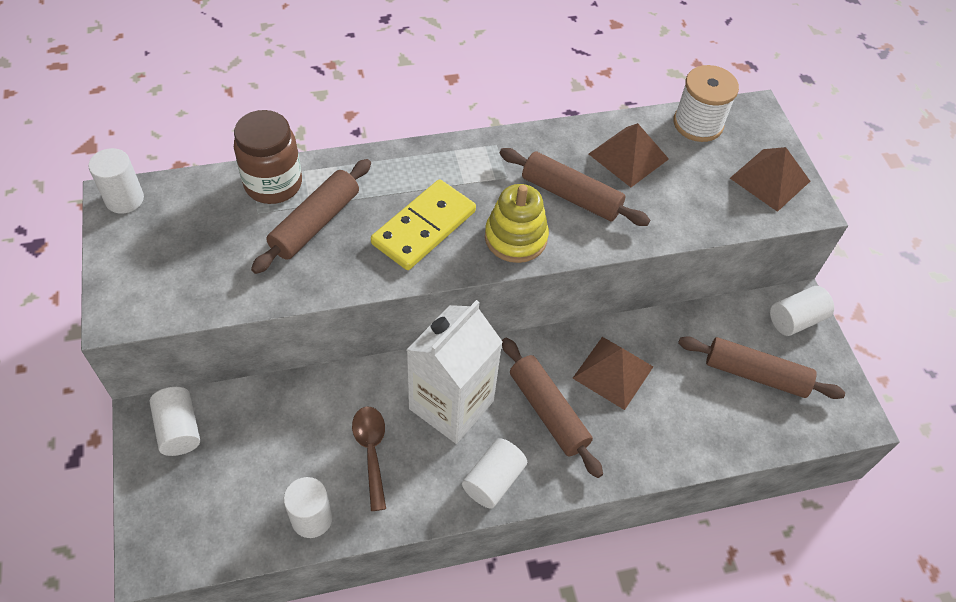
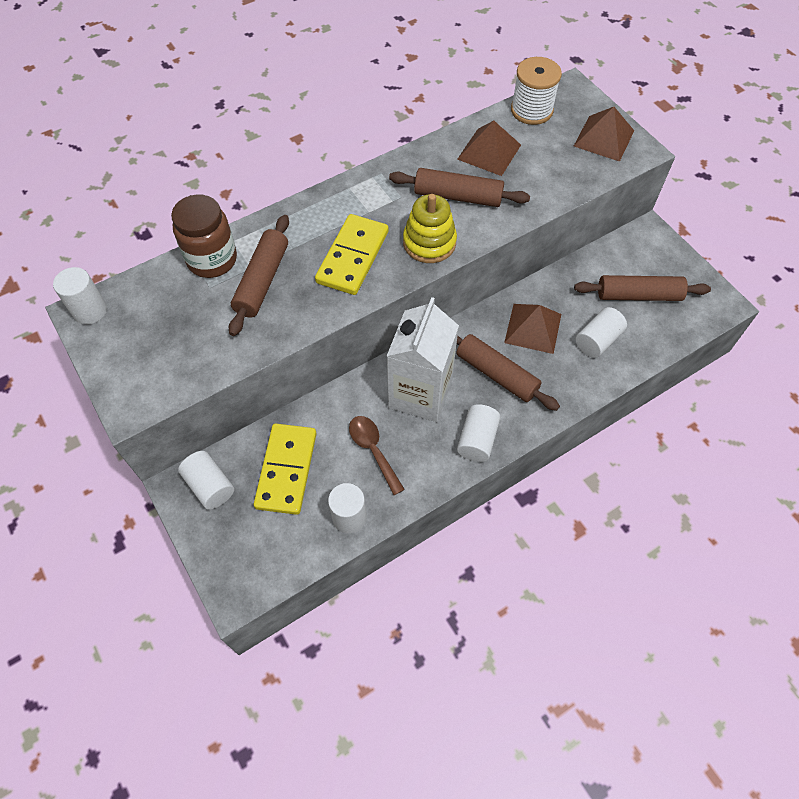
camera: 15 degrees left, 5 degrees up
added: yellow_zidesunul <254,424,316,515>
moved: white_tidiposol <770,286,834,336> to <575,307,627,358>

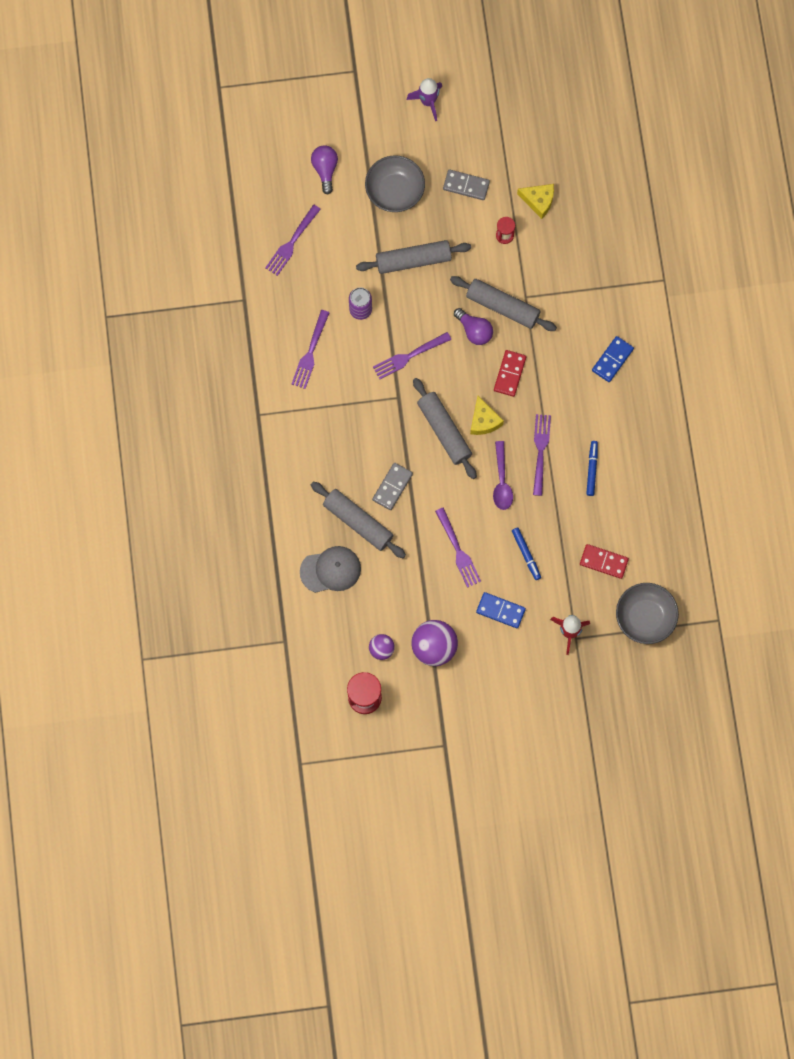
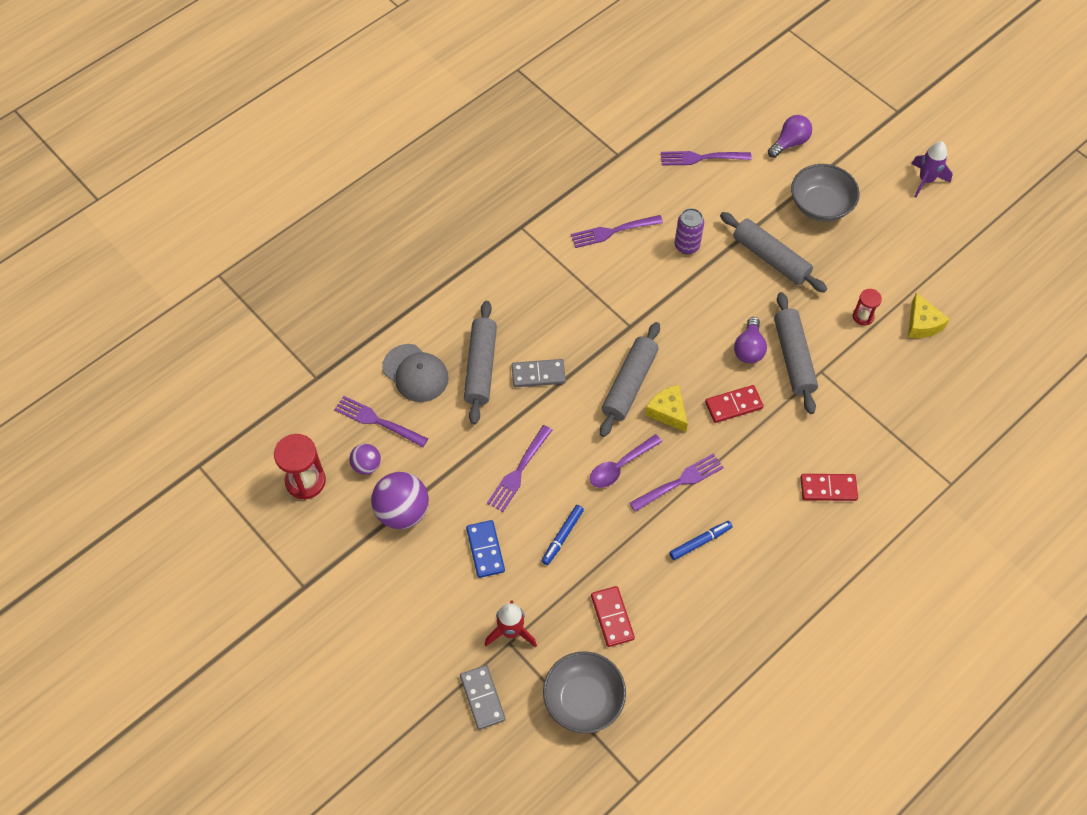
camera: 55 degrees right, 15 degrees down
moved: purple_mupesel <373,332,451,379> to <334,396,428,447>; grey_zidesunul <443,169,490,200> to <460,665,506,730>
recoloured: blue_zidesunul <592,336,634,382> to red_zidesunul <800,474,858,501>
turned: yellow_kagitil <470,396,504,435> = <645,385,688,432> 105 degrees clockwise

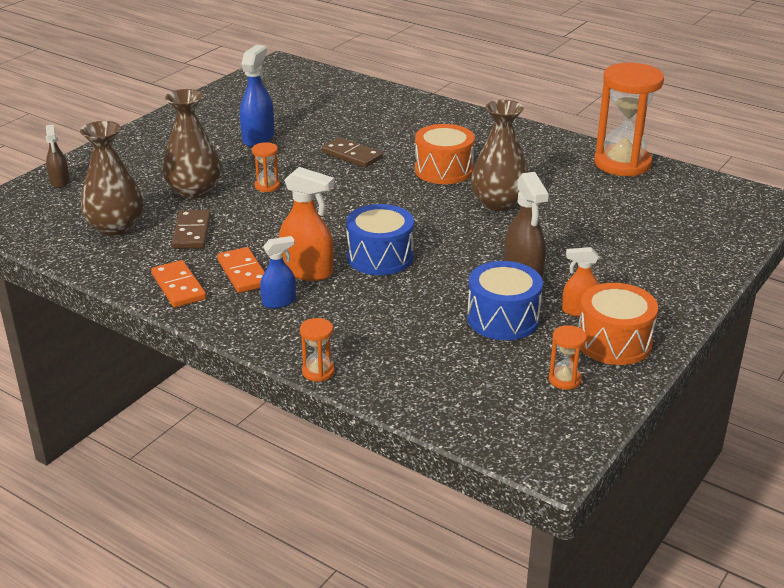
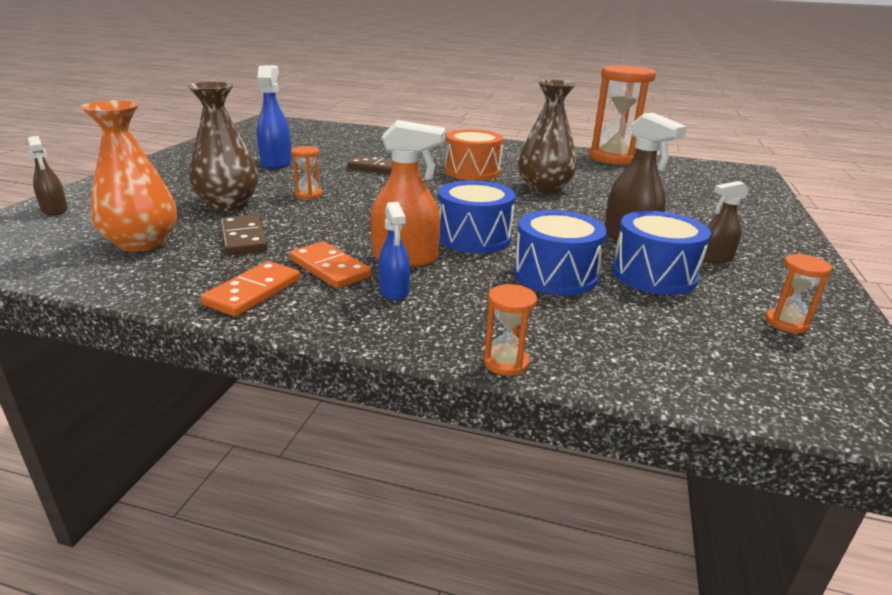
camera: 20 degrees left, 5 degrees down
removed: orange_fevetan <578,283,658,365>
added: blue_fevetan <514,210,607,295>
recoloured: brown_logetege <80,121,143,236> to orange_logetege <80,100,177,252>; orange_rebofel <562,247,599,317> to brown_rebofel <703,181,749,264>
turned: orange_zidesunul <151,260,206,308> = <201,261,300,317> 75 degrees clockwise; blue_rebofel <260,236,296,309> = <378,202,410,301> 120 degrees clockwise

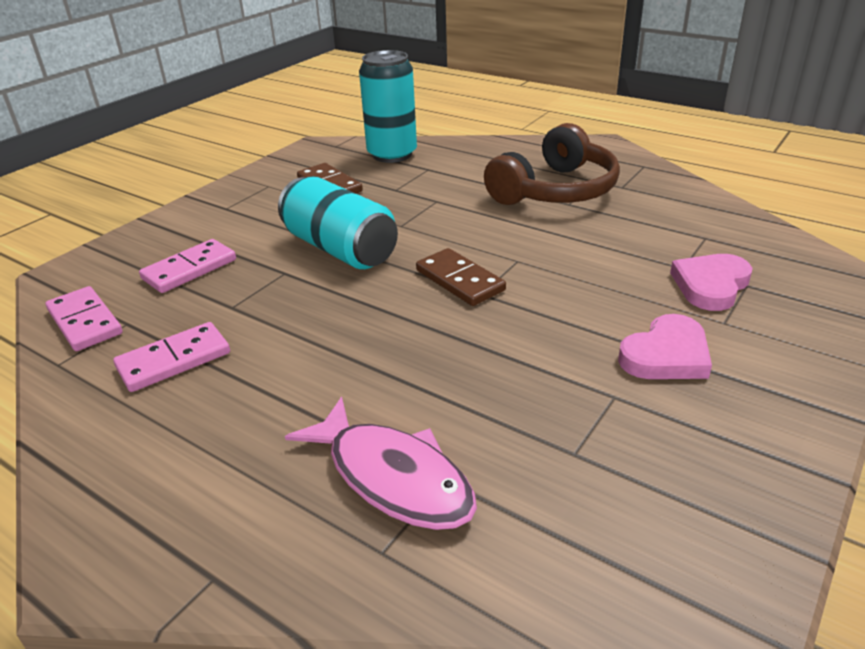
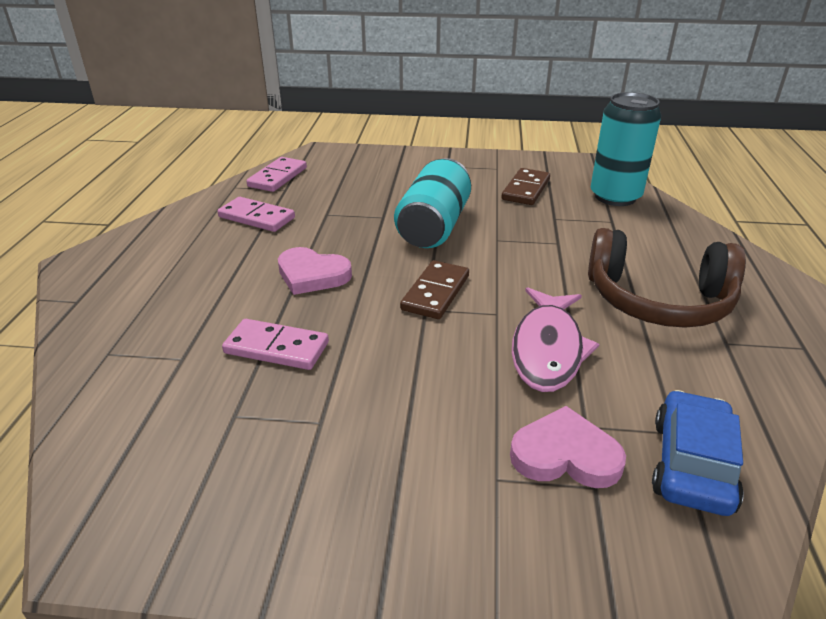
camera: 60 degrees right, 0 degrees up
added: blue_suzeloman <652,390,744,516>
moved: pink_zidesunul <139,239,236,293> to <222,319,329,370>; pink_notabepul <285,397,477,530> to <512,287,599,392>; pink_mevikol <618,314,712,379> to <278,247,352,295>

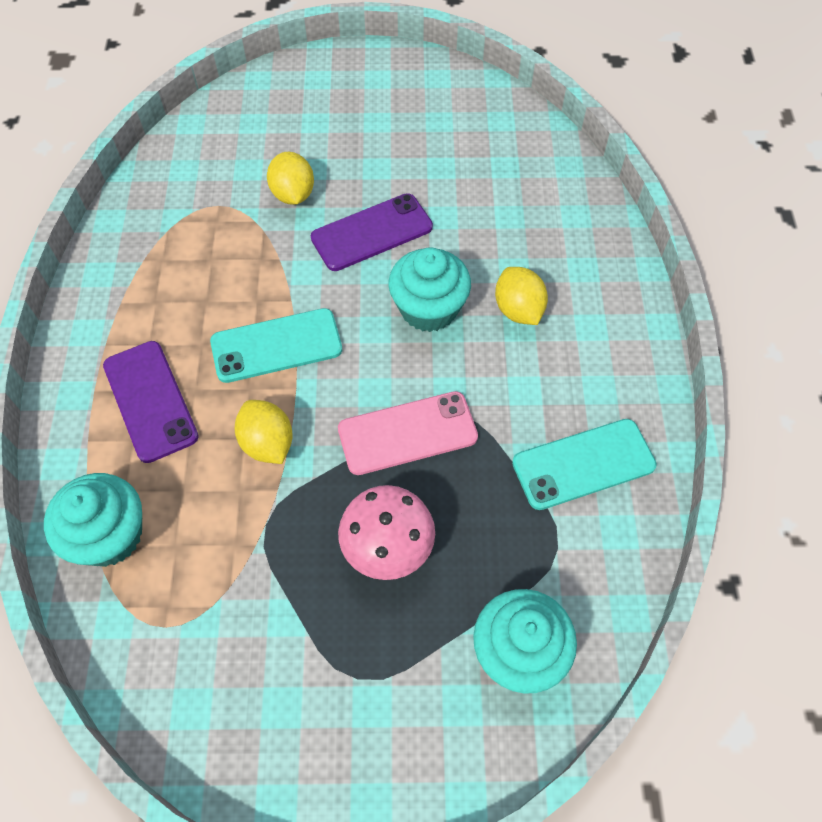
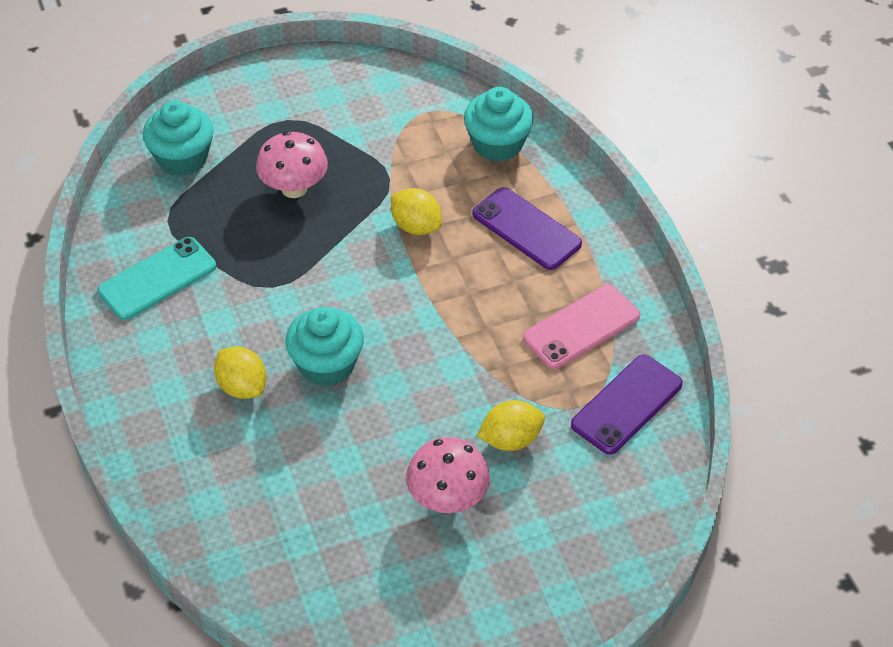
camera: 160 degrees right, 10 degrees down
removed: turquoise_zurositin <210,308,342,383>
added: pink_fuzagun <406,437,490,513>
moved: purple_zurositin <311,193,433,271> to <571,354,683,455>; pink_zurositin <338,391,478,475> to <523,284,640,369>
turned: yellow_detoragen <267,152,314,205> = <477,400,545,451> 75 degrees counterclockwise

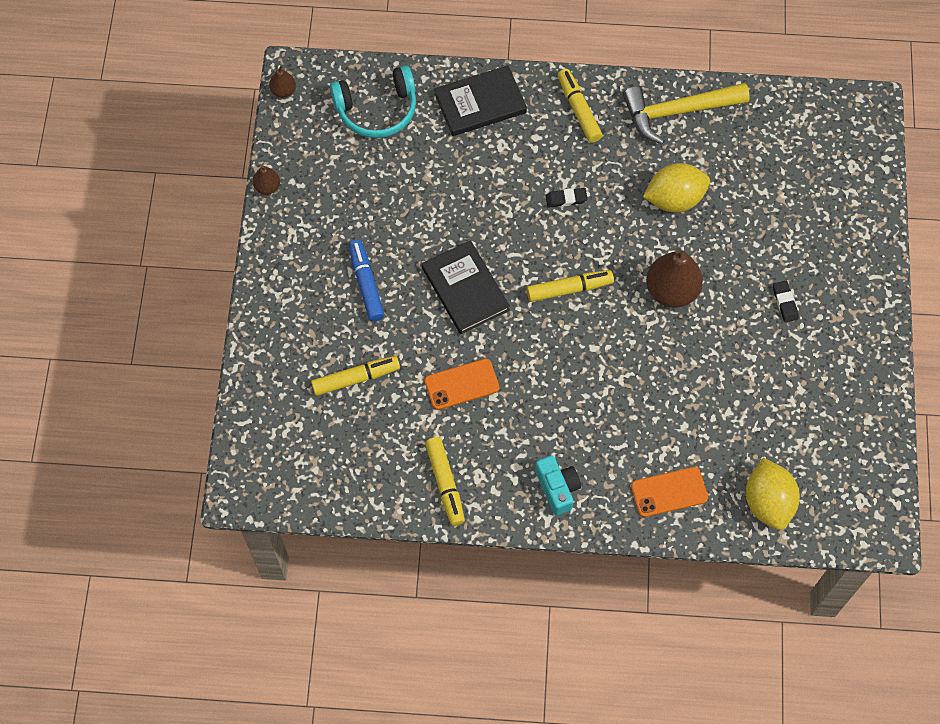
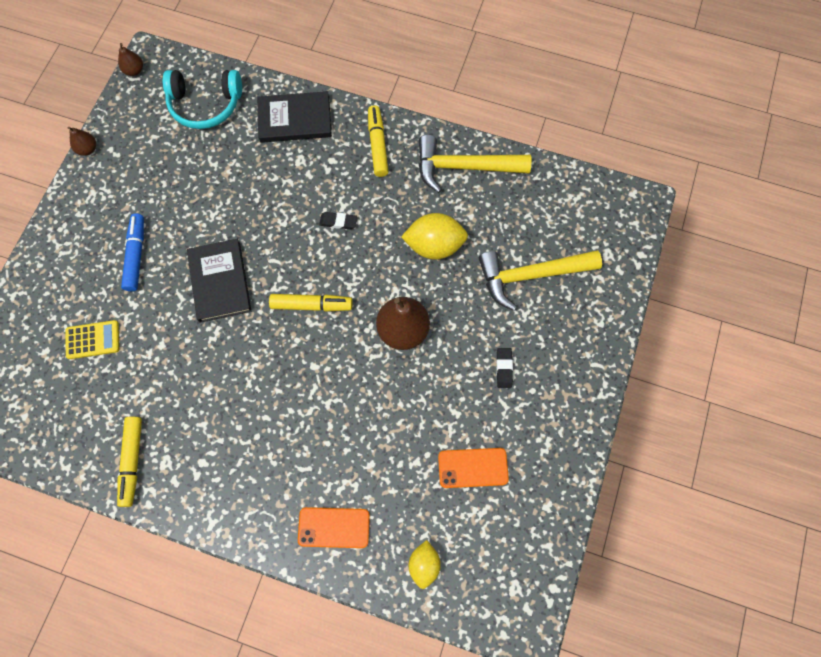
camera: 15 degrees right, 5 degrees up
removed: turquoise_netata <535,455,581,516>
added: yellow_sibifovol <479,250,602,311>
moved: orange_zurositin <425,359,499,410> to <438,448,509,488>
replaced: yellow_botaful <311,356,400,396> to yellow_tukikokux <66,320,119,359>
resized: yellow_detoragen <746,458,800,530> = <409,540,441,589> x0.61

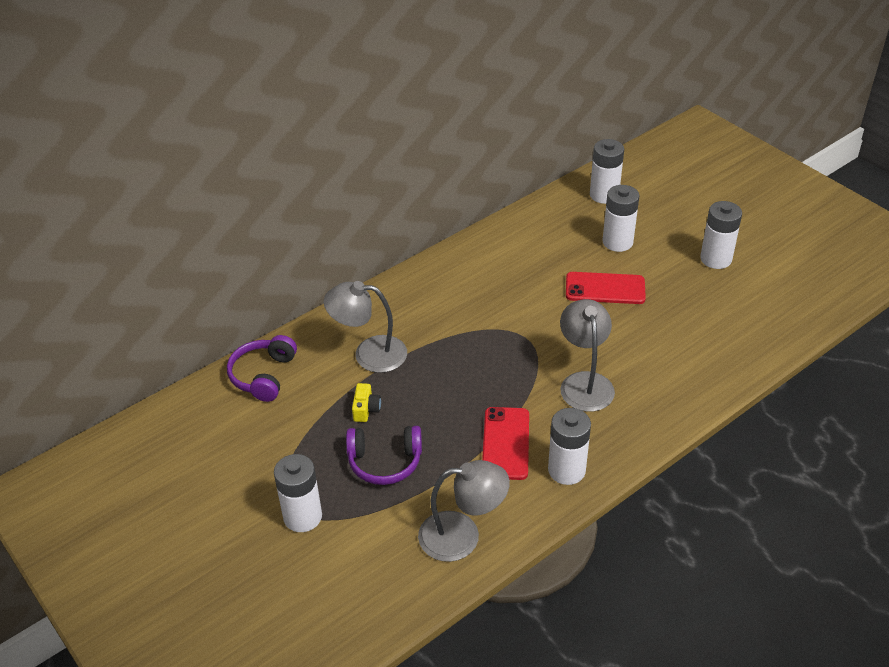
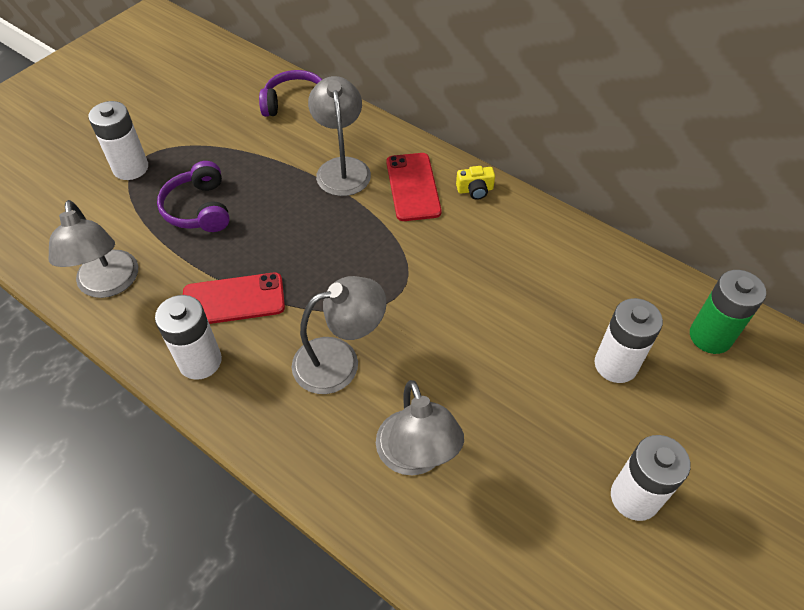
camera: 75 degrees right, 10 degrees up
added: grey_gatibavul <376,380,464,475>
moved: yellow_netata <352,383,381,422> to <456,166,495,200>; red_zurositin <566,272,646,304> to <386,153,442,221>
recoloured: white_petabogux <590,139,624,204> to green_petabogux <690,270,766,354>

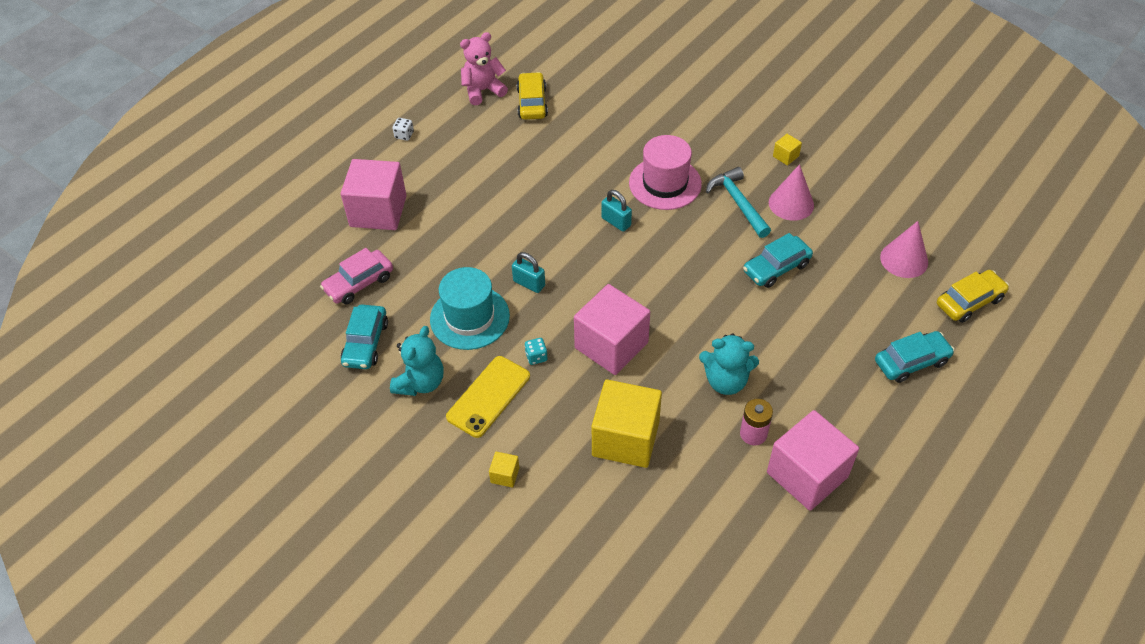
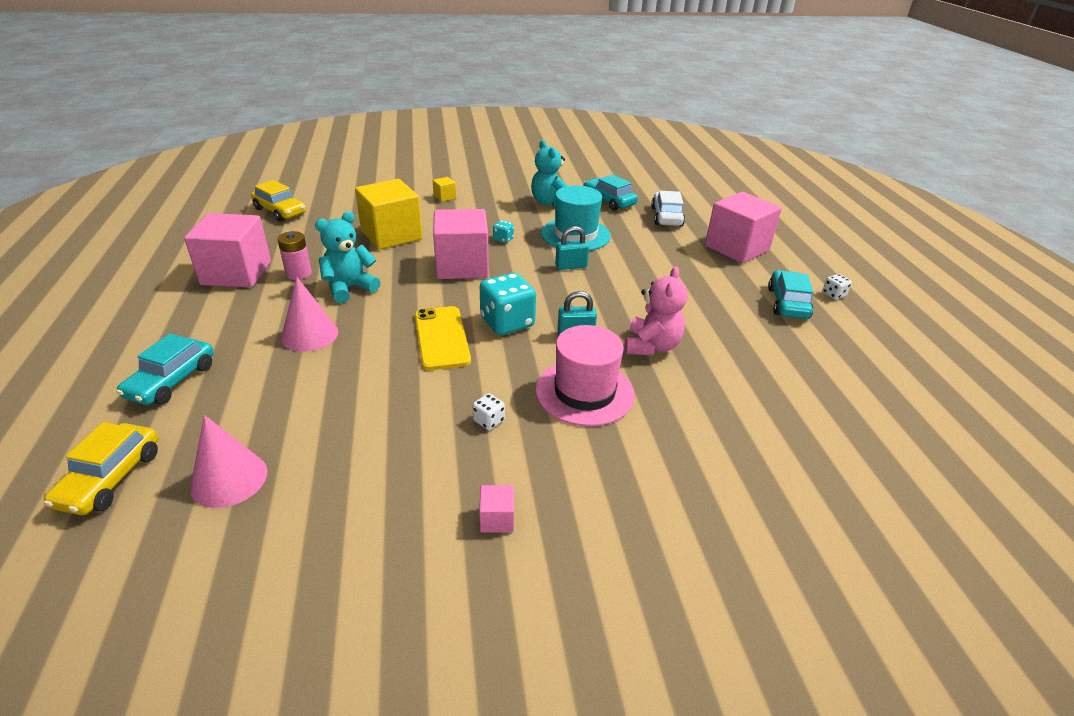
camera: 130 degrees right, 15 degrees down
added: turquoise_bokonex <480,273,536,335>
moved: yellow_zurositin <446,356,530,438> to <415,306,471,370>; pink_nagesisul <460,32,508,105> to <625,266,687,356>; yellow_suzeloman <517,72,548,120> to <251,180,306,222>; turquoise_suzeloman <743,233,813,288> to <768,270,813,319>; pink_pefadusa <769,164,814,221> to <281,277,338,352>
replaced: turquoise_sibifovol <706,167,771,238> to white_bokonex <473,393,505,430>
recoloured: pink_suzeloman <320,248,393,304> to white_suzeloman <651,191,685,226>; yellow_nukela <773,134,802,165> to pink_nukela <479,485,514,533>

